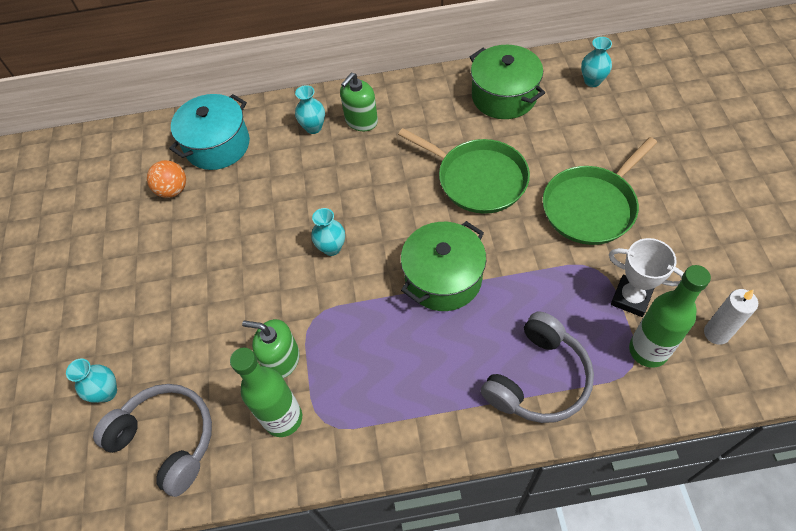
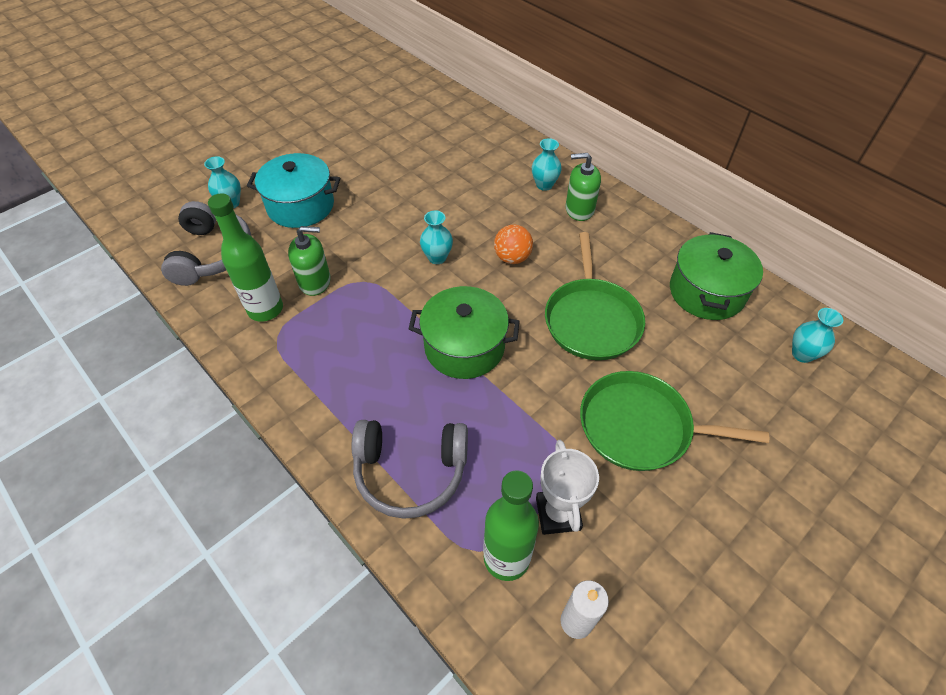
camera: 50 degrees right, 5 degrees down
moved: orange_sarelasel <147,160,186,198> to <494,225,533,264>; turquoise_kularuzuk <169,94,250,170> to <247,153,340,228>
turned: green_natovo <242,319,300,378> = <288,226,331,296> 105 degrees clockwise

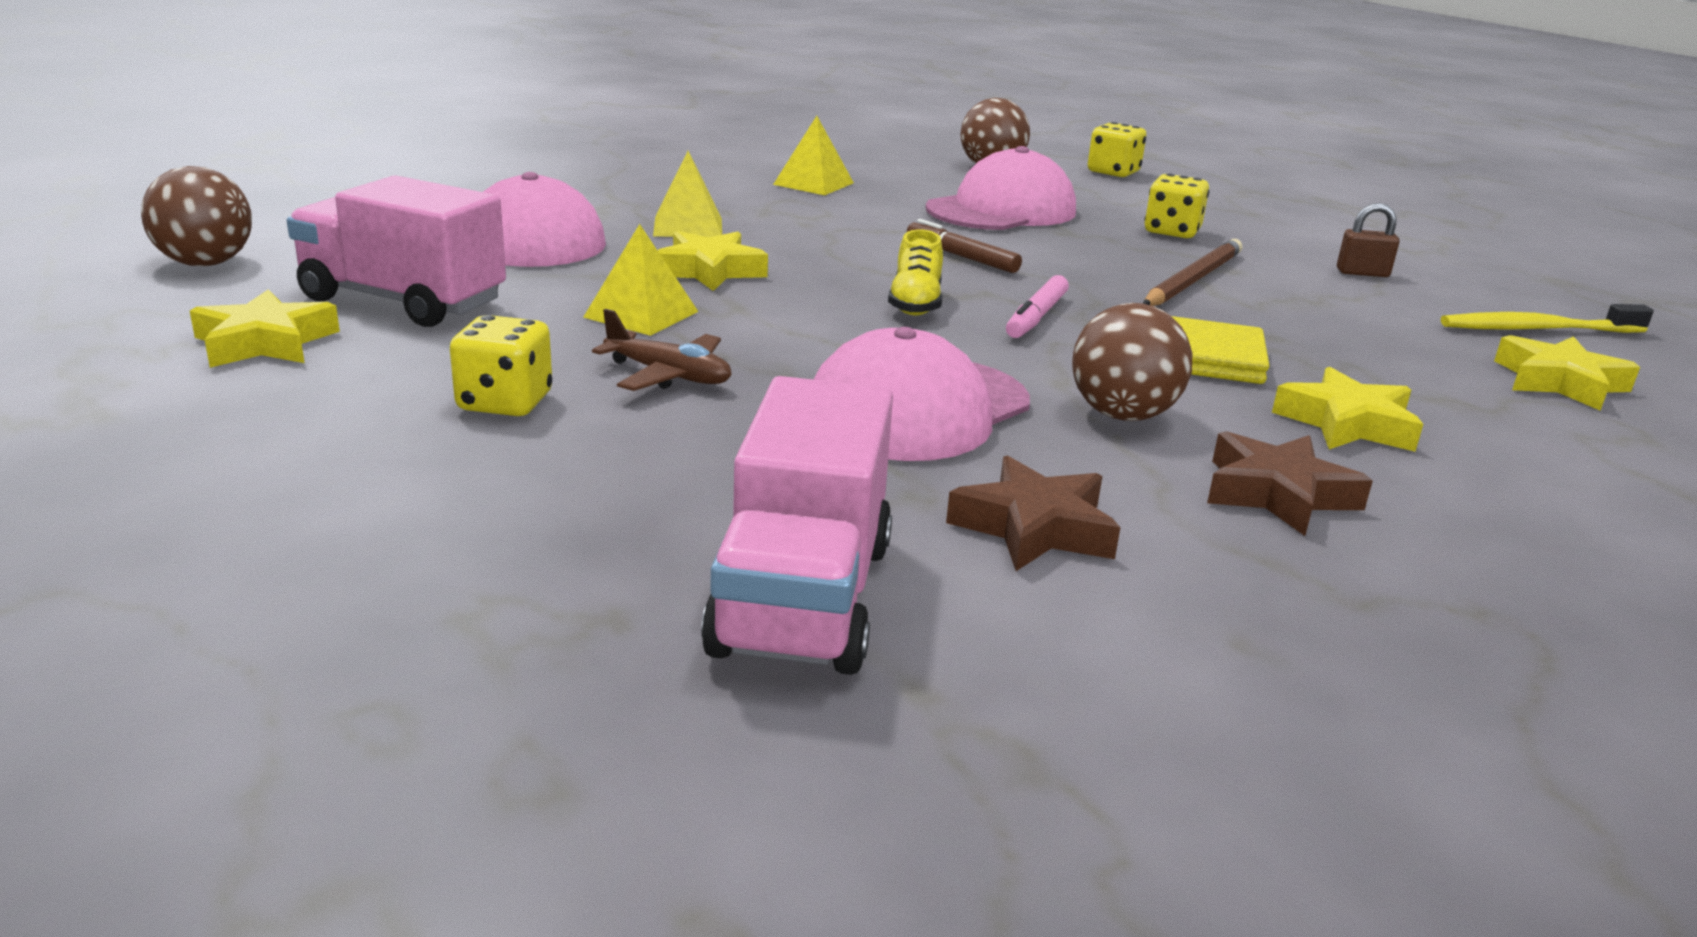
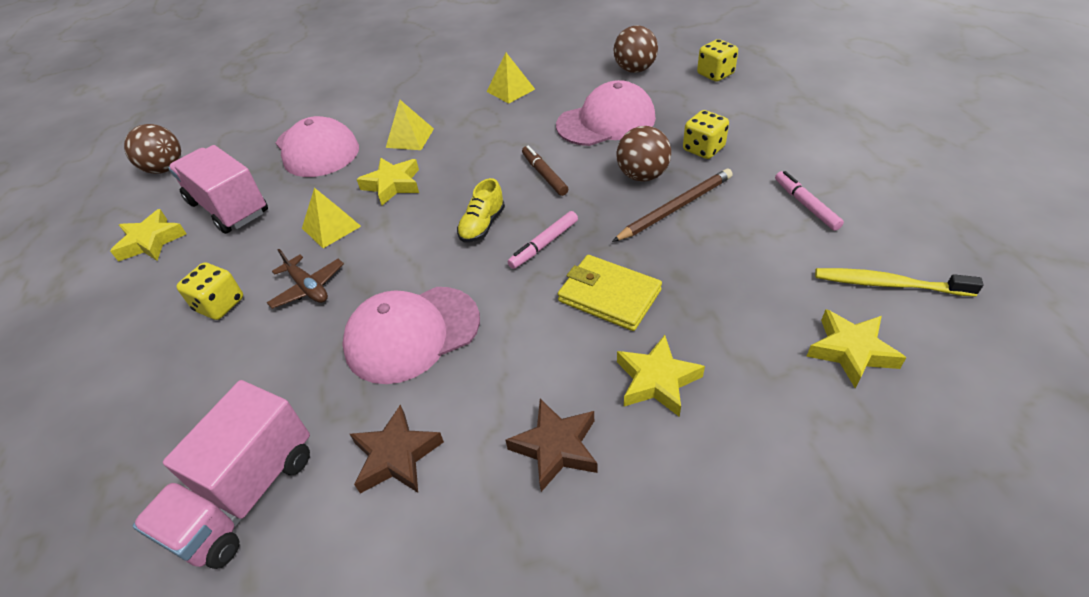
camera: 25 degrees right, 20 degrees up
moved: brown_sarelasel <1072,303,1192,421> to <616,126,671,182>
replaced: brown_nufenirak <1337,203,1399,277> to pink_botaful <775,171,844,231>

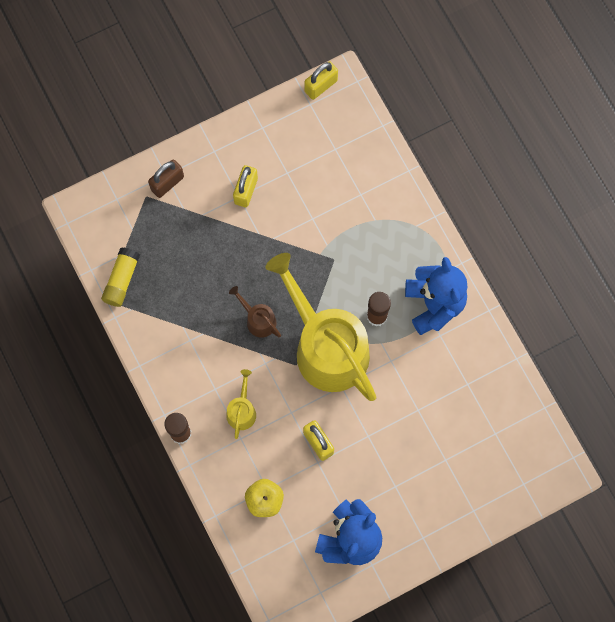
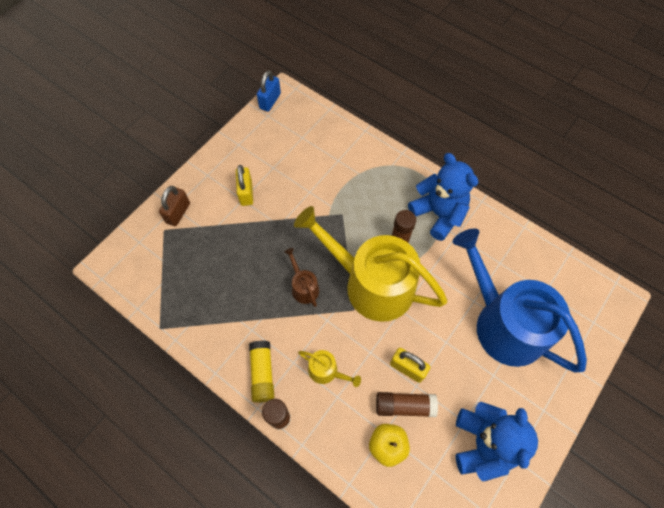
camera: 25 degrees left, 10 degrees down
added: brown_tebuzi <376,392,438,417>; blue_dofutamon <453,229,587,373>
moved: yellow_tebuzi <101,247,140,307> to <249,341,274,403>
recoloured: yellow_nufenirak <304,61,338,100> to blue_nufenirak <257,70,281,112>
turned: yellow_dofutamon <226,369,256,439> = <298,350,361,387> 135 degrees clockwise; brown_dofutamon <229,286,281,338> = <284,248,319,307> 45 degrees clockwise

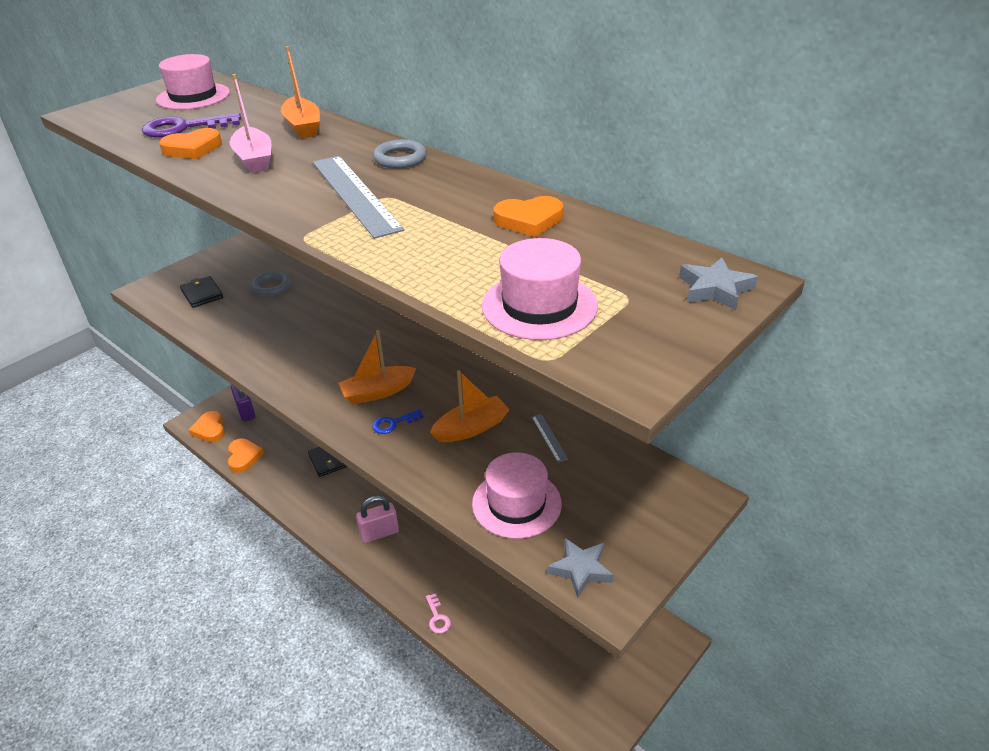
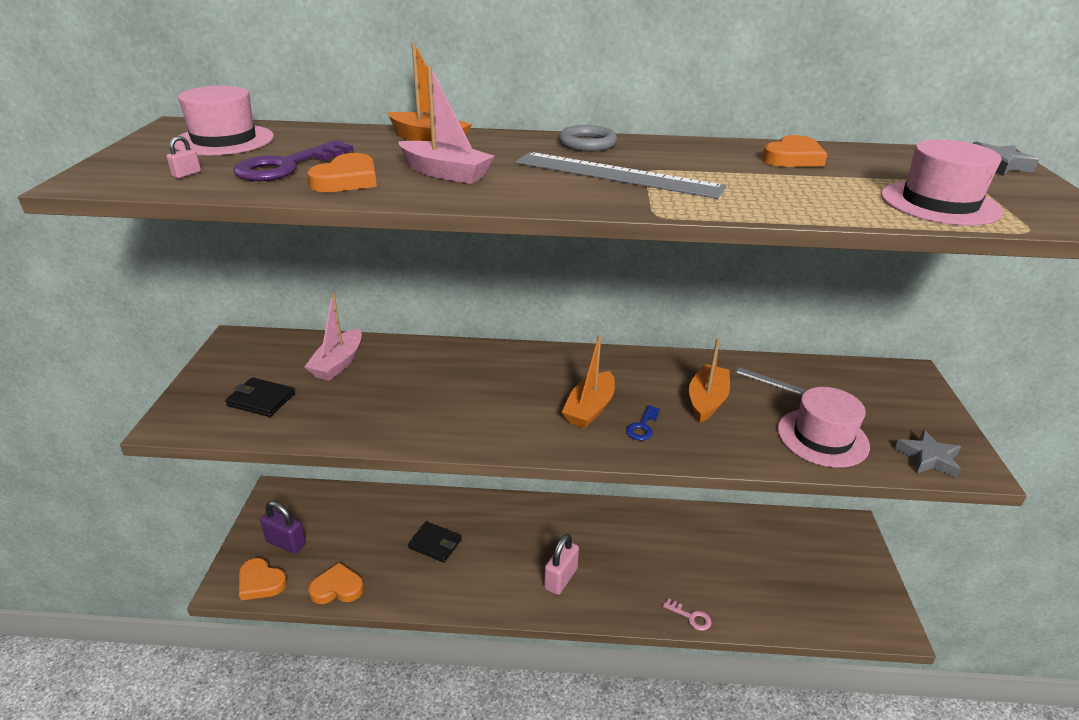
camera: 40 degrees left, 5 degrees down
added: pink_nufenirak <167,136,201,178>
replaced: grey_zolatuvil <251,271,291,296> to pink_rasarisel <305,293,362,381>
turned: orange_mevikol <228,438,264,473> = <308,562,364,604> 45 degrees counterclockwise

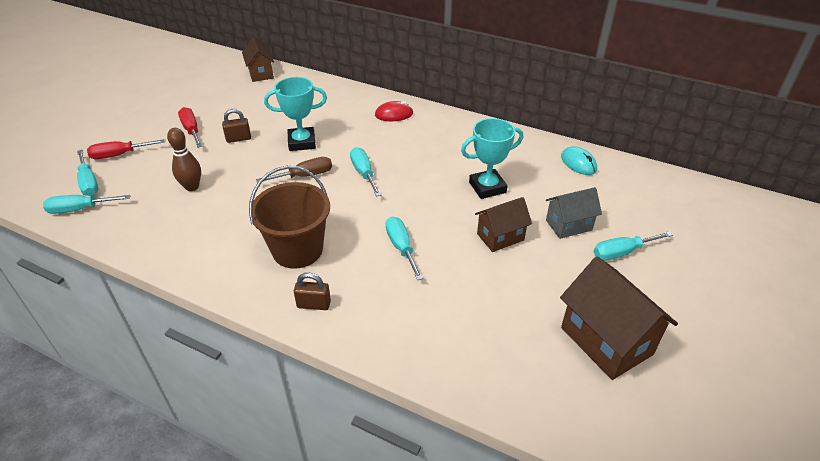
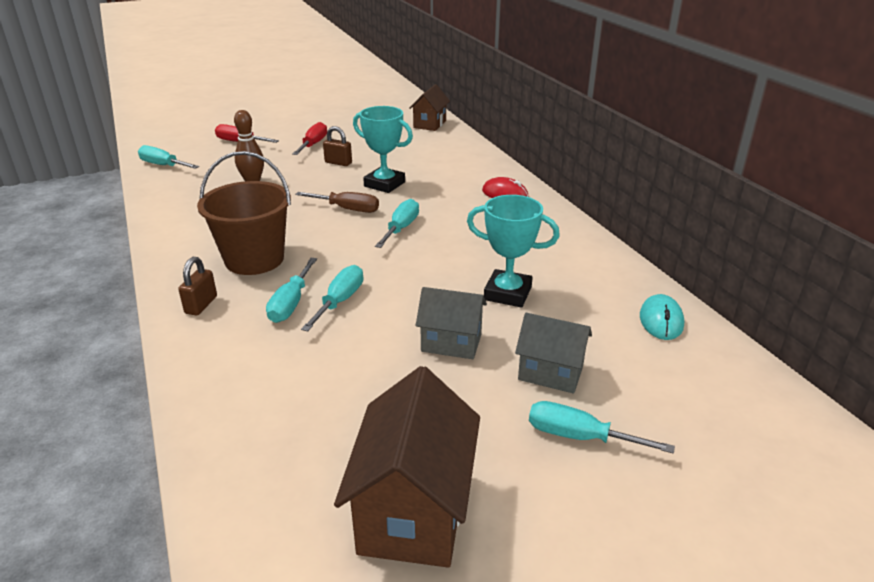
camera: 40 degrees right, 10 degrees down
moved: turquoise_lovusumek <77,150,98,196> to <266,258,317,323>
recoloured: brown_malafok <475,197,532,252> to grey_malafok <416,287,487,359>
turned: brown_nufenirak <294,273,331,310> = <178,257,217,316> 60 degrees clockwise

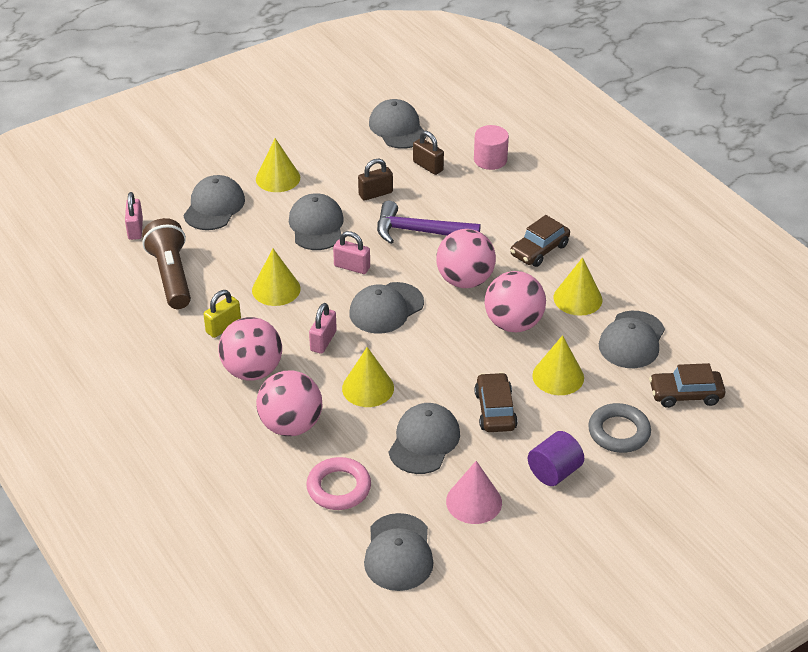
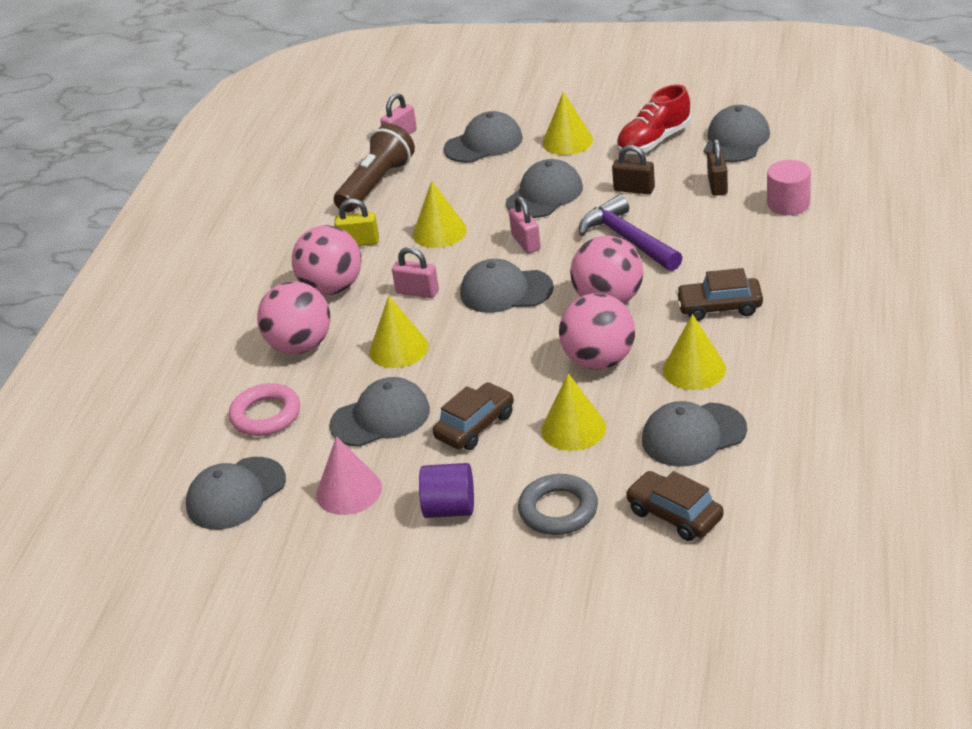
camera: 50 degrees right, 5 degrees down
added: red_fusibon <617,85,691,154>
turned: pink_nufenirak <309,303,337,354> = <392,247,439,298> 45 degrees clockwise

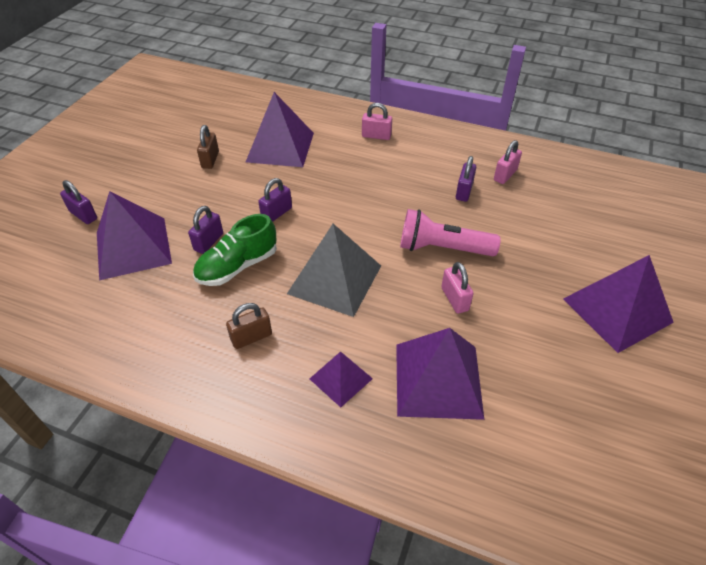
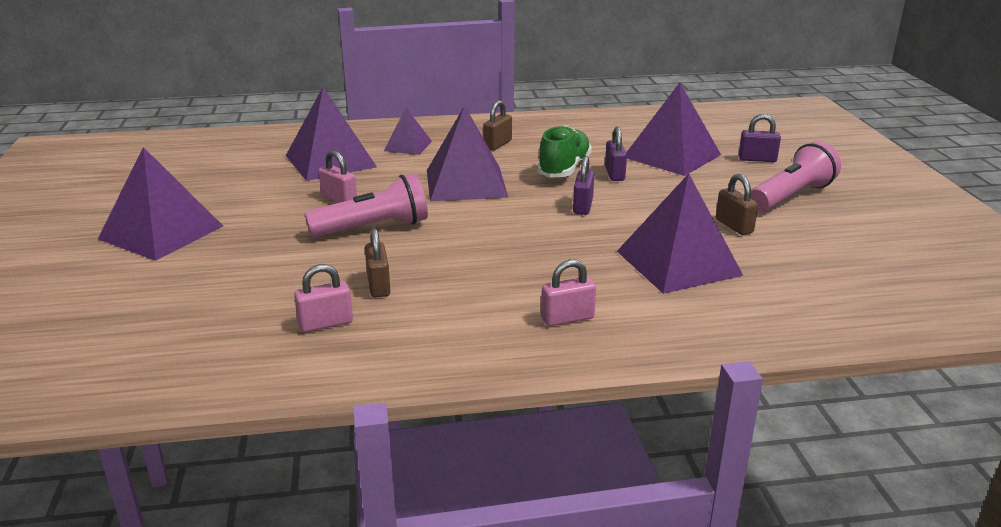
camera: 150 degrees right, 20 degrees down
added: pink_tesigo <750,141,841,211>
recoloured: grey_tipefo <287,224,381,317> to purple_tipefo <427,105,509,201>; purple_nufenirak <456,156,476,202> to brown_nufenirak <365,228,391,298>
turned: pink_nufenirak <494,140,522,184> = <294,264,353,332> 60 degrees clockwise

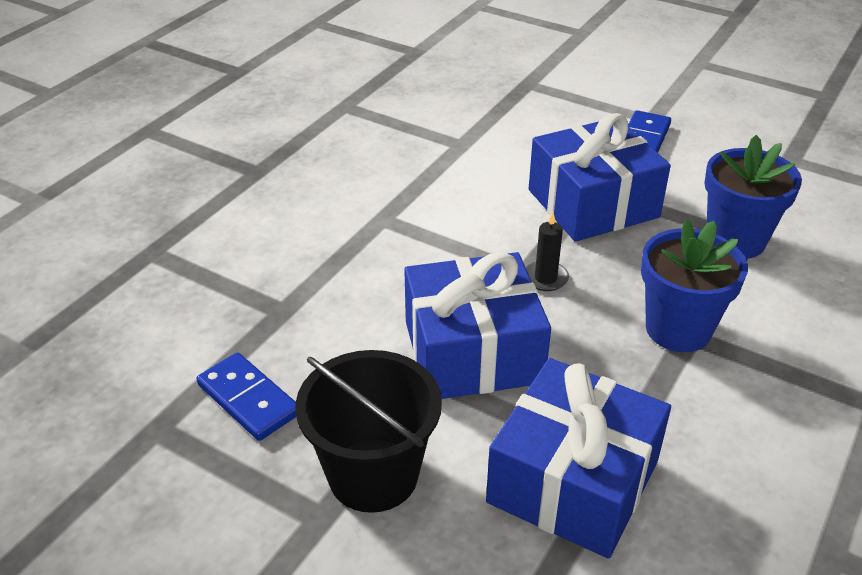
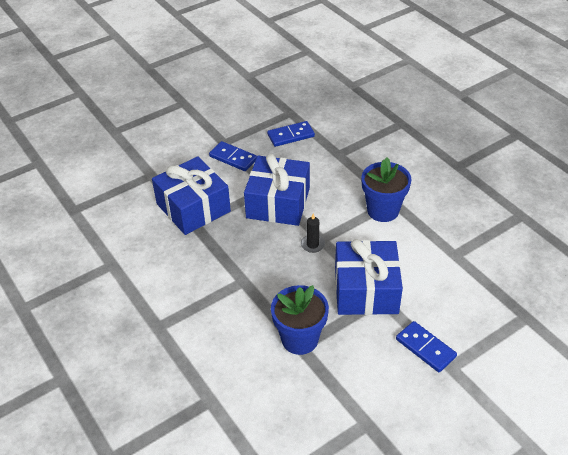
camera: 115 degrees right, 5 degrees up
moved: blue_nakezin <641,220,748,352> to <361,157,411,222>
replaced: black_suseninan <296,350,442,513> to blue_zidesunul <209,141,257,171>

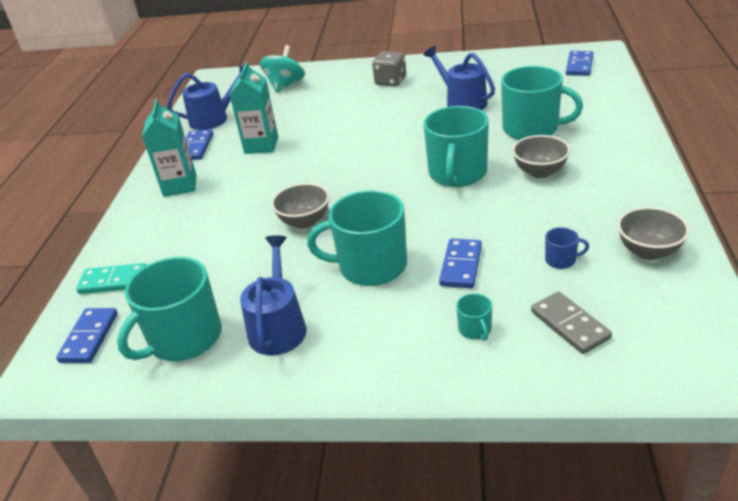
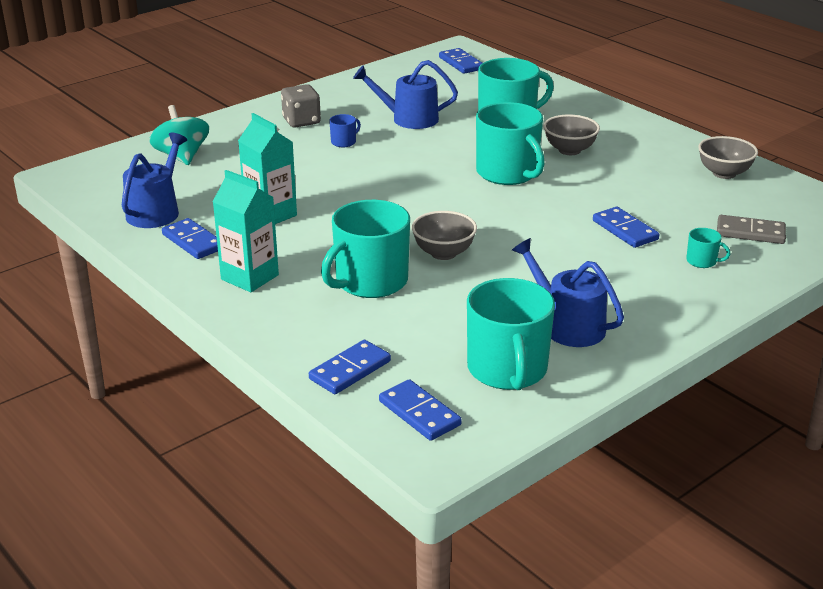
camera: 50 degrees left, 5 degrees down
moved: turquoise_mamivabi <307,190,407,286> to <321,200,410,298>; blue_mamivabi <545,227,589,269> to <329,114,361,147>
recoloured: turquoise_zidesunul <76,263,147,294> to blue_zidesunul <309,340,391,394>

